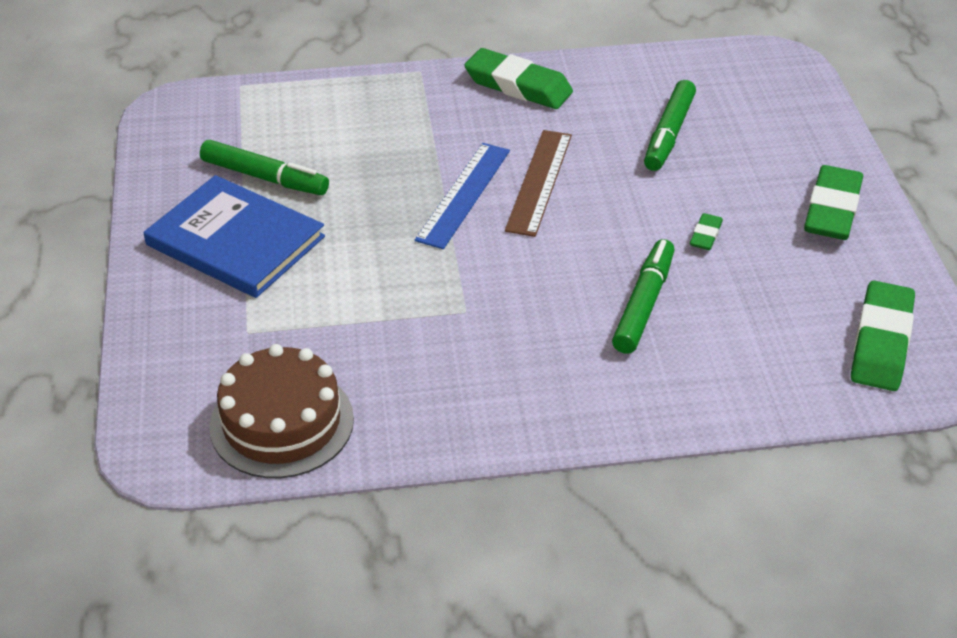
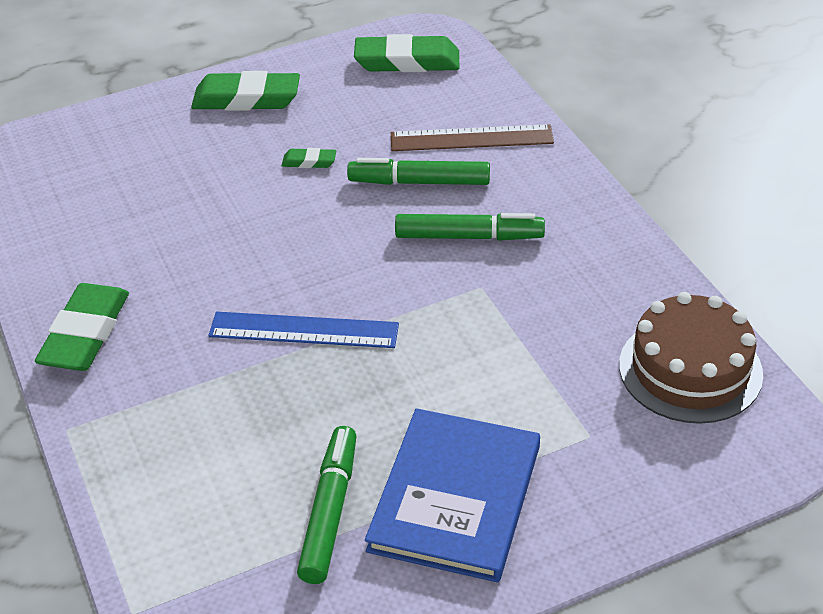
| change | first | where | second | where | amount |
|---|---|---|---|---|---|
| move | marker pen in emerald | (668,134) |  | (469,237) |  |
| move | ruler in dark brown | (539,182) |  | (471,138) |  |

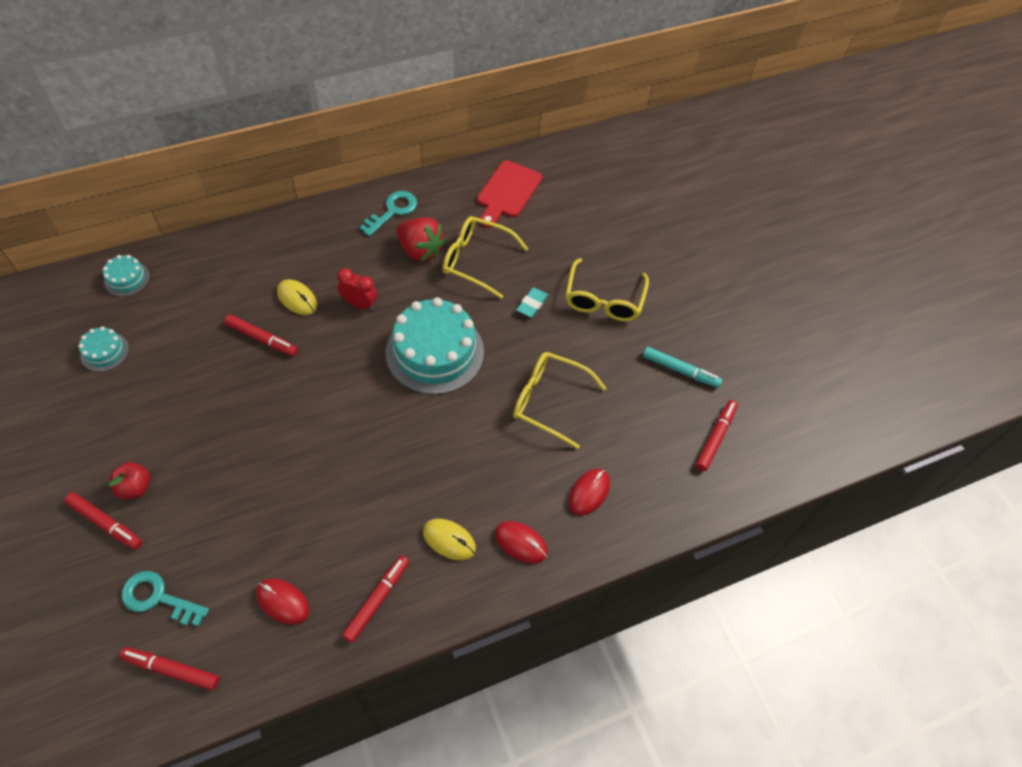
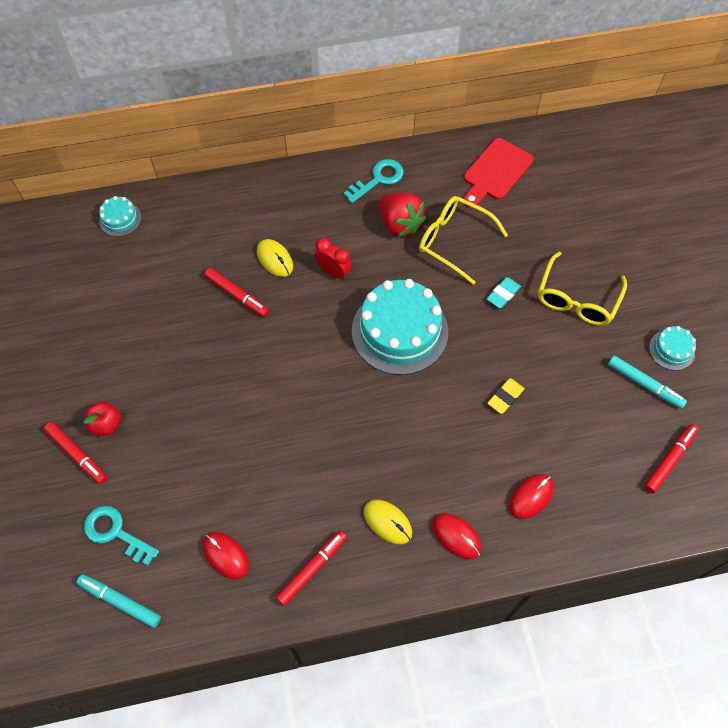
| change | first | where | second | where | amount |
|---|---|---|---|---|---|
| move | cake in aqua | (104,352) |  | (671,350) |  |
| replace | glasses in bright yellow | (549,401) | gum eraser in bright yellow | (505,397) |  |
| recolor | marker pen in scarlet | (172,670) | marker pen in aqua | (120,602) |  |

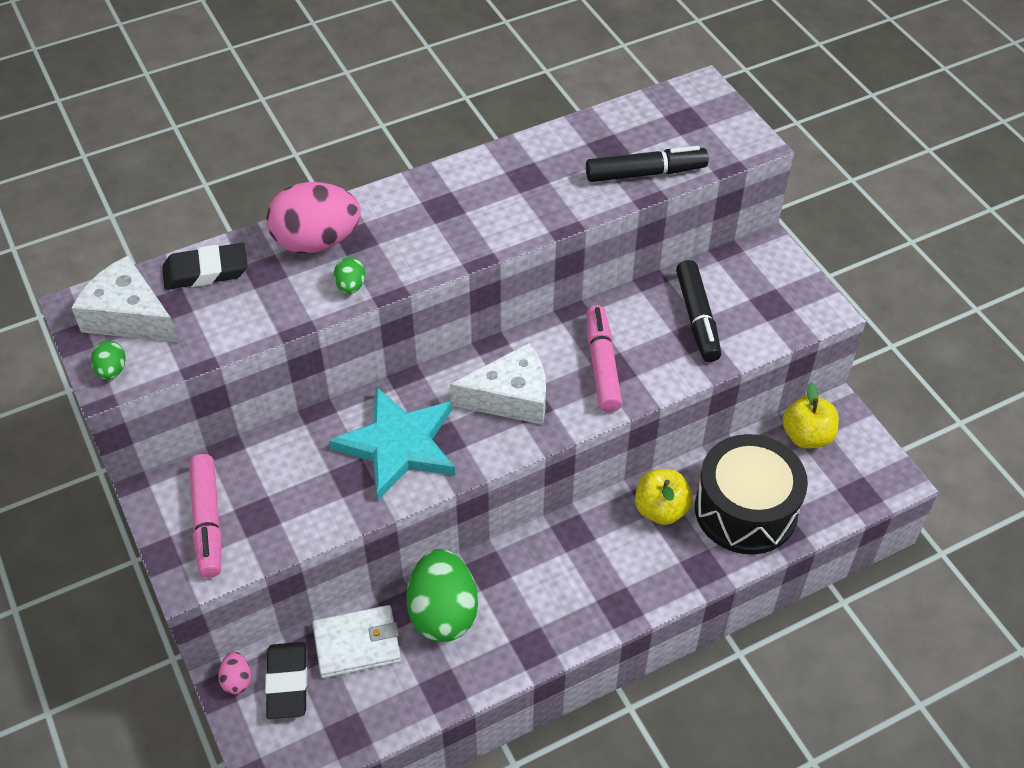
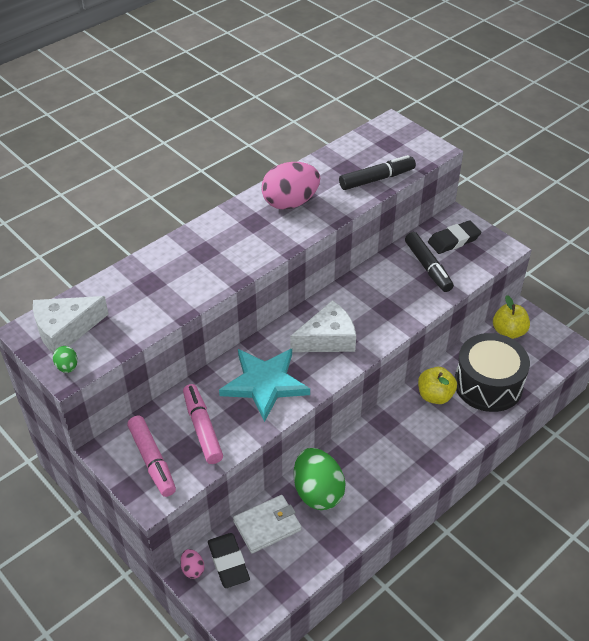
| change | first | where | second | where | amount |
|---|---|---|---|---|---|
| move | toy egg in rosy | (316,242) |  | (290,202) |  |
| move | gum eraser in black | (206,271) |  | (454,240) |  |
| rotate | piece of cheese in white | (129,316) |  | (65,330) | 45 degrees counterclockwise |
| delete | toy egg in emerald | (351,286) |  |  |  |
| move | marker pen in rosy | (602,365) |  | (202,428) |  |

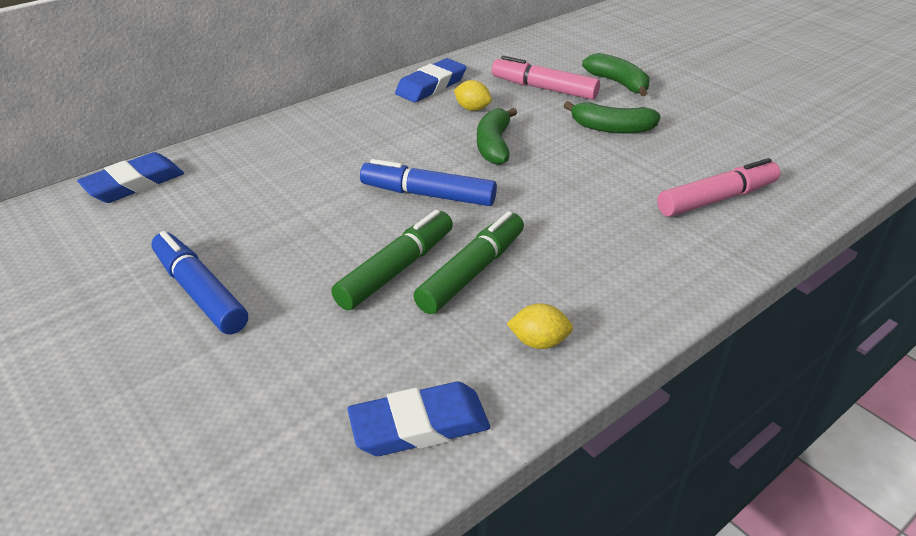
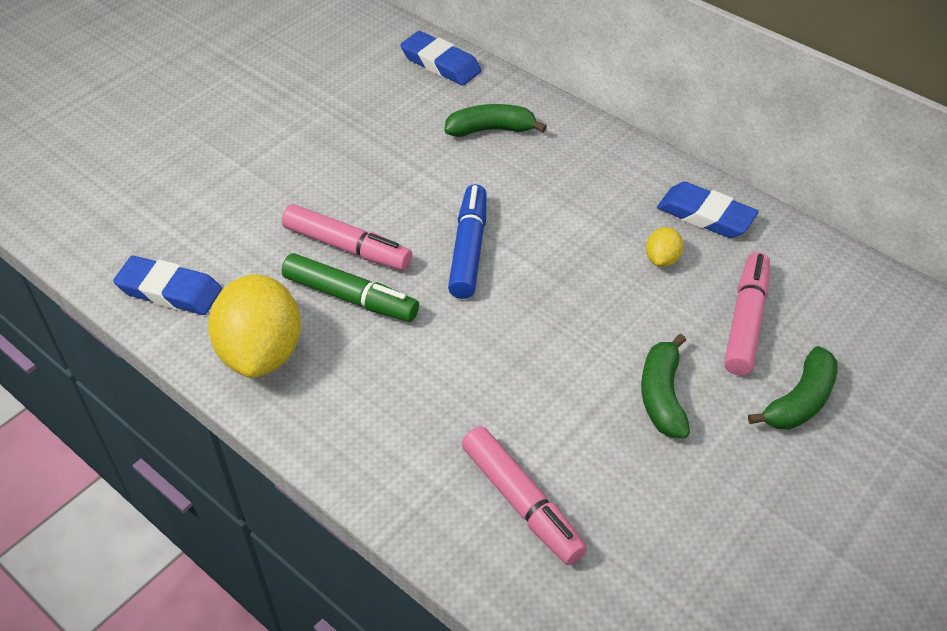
| change | first | where | second | where | amount |
|---|---|---|---|---|---|
| move | banana fruit in emerald | (494,145) |  | (491,130) |  |
| recolor | marker pen in emerald | (396,269) | marker pen in rosy | (347,247) |  |
| delete | marker pen in cobalt | (200,292) |  |  |  |
| resize | toy lemon in bright yellow | (539,342) |  | (262,352) | x2.25 |
| rotate | gum eraser in cobalt | (419,425) |  | (169,291) | 45 degrees counterclockwise |

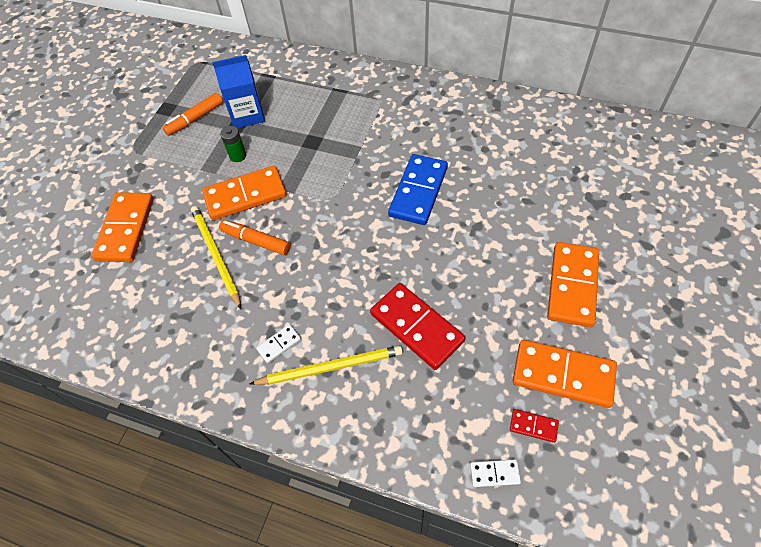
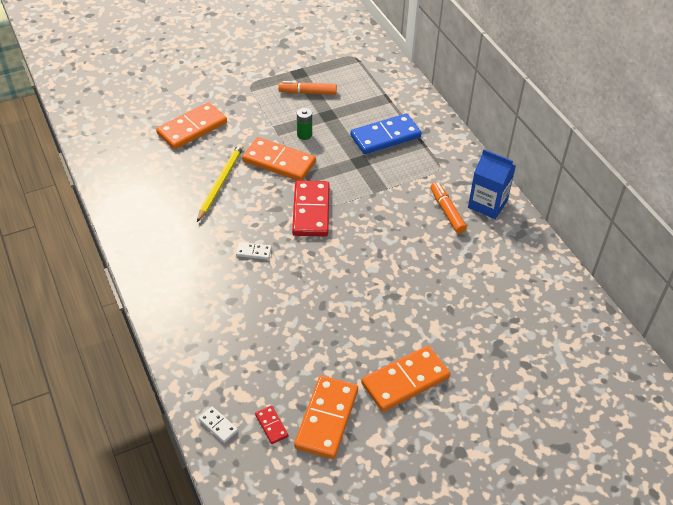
| change | first | where | second | where | amount |
|---|---|---|---|---|---|
| move | juice carton in cobalt | (247,115) |  | (487,204) |  |
| move | domino piece in cobalt | (418,191) |  | (385,136) |  |
| move | marker pen in orange | (256,241) |  | (447,211) |  |
| move | domino piece in scarlet | (416,327) |  | (311,211) |  |
| move | domino piece in white | (279,344) |  | (253,252) |  |
| rotate | domino piece in orange | (563,375) |  | (326,419) | 45 degrees clockwise |
| delete | pencil in bright yellow | (330,367) |  |  |  |

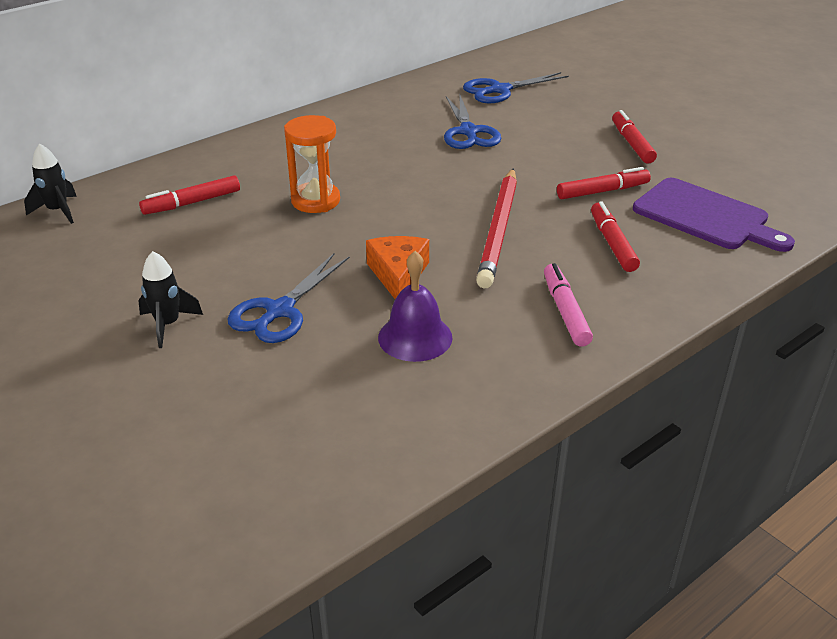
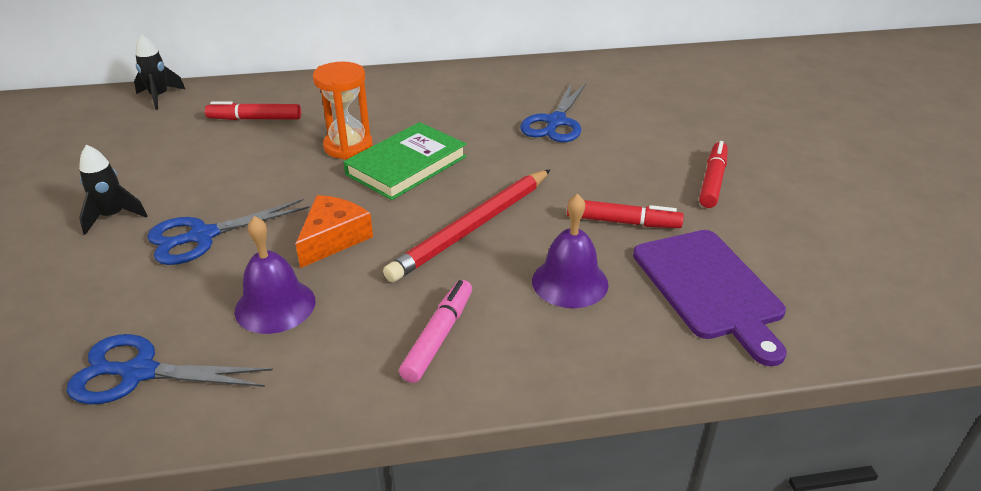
| change | first | where | second | where | amount |
|---|---|---|---|---|---|
| move | scissors in cobalt | (500,90) |  | (139,372) |  |
| replace | marker pen in scarlet | (612,244) | bell in royal purple | (570,282) |  |
| insert |  |  | hardback in emerald | (406,165) |  |

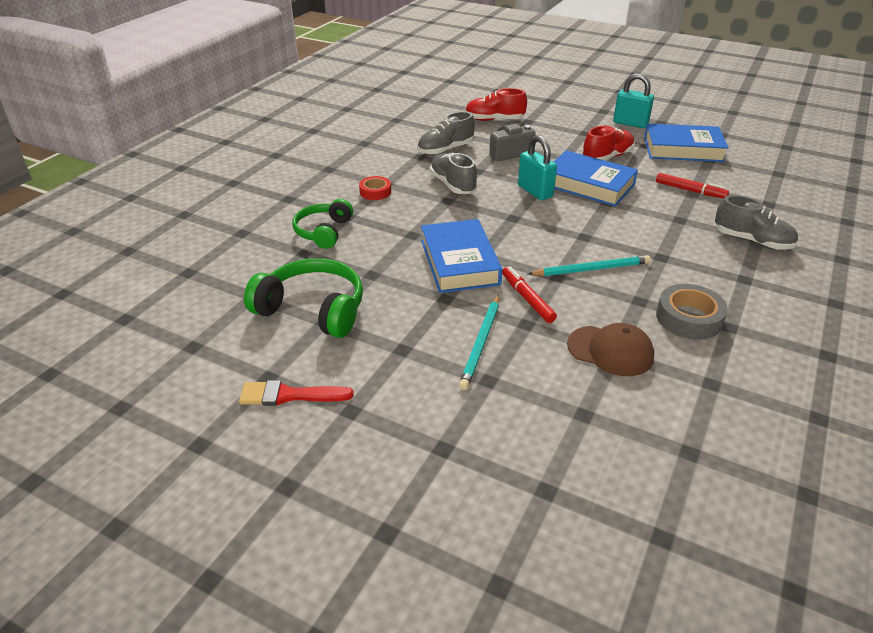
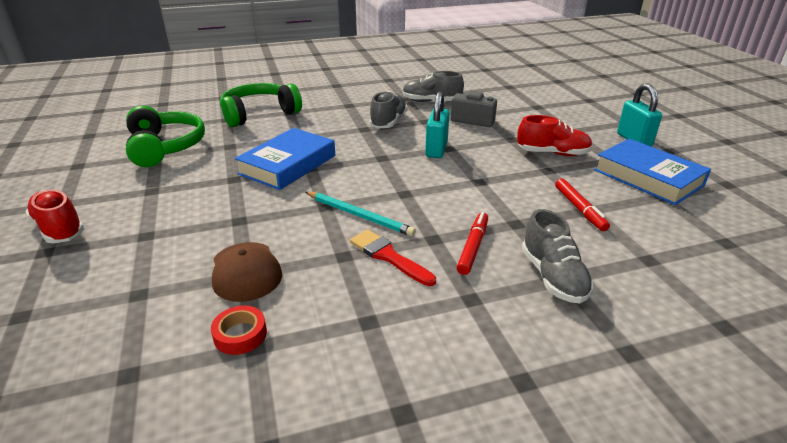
| change | first | where | second | where | amount |
|---|---|---|---|---|---|
| move | shoe in scarlet | (494,120) |  | (59,229) |  |
| delete | hardback in cobalt | (588,184) |  |  |  |
| move | tape in scarlet | (375,192) |  | (240,334) |  |
| resize | over-ear headphones in emerald | (323,232) |  | (259,114) | x1.51 |
| move | marker pen in scarlet | (527,299) |  | (473,247) |  |
| delete | tape in ash-grey | (689,318) |  |  |  |
| delete | pencil in aqua | (481,343) |  |  |  |
| move | paintbrush in scarlet | (289,395) |  | (388,256) |  |

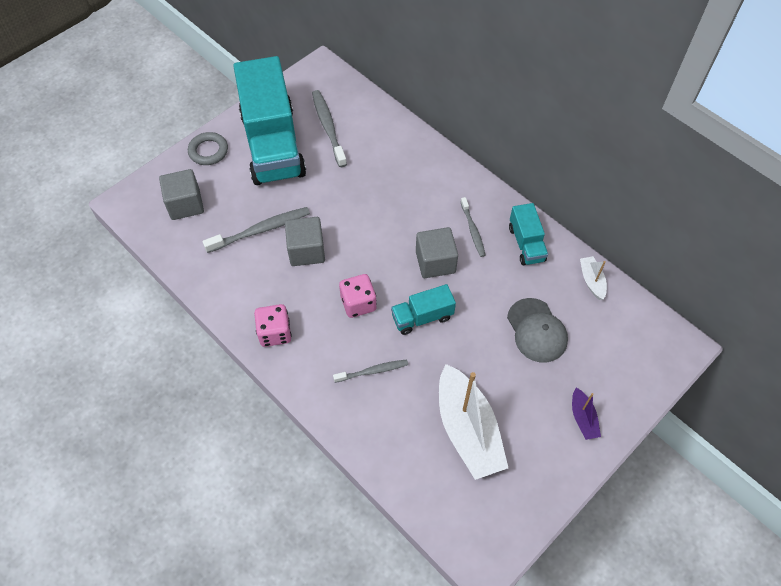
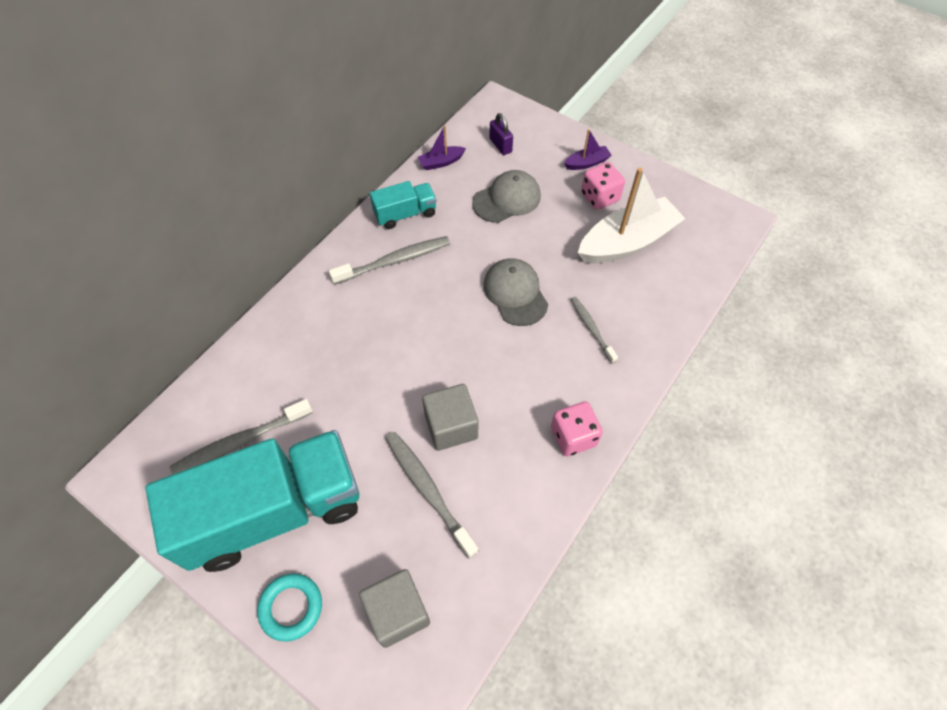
| change | first | where | second | where | amount |
|---|---|---|---|---|---|
| recolor | torus in ash-grey | (208,151) | torus in aqua | (291,607) |  |
| resize | tooth brush in ash-grey | (473,230) |  | (394,261) | x1.60 |
| delete | solid cube in ash-grey | (435,262) |  |  |  |
| recolor | sailboat in white | (591,281) | sailboat in royal purple | (441,162) |  |
| move | dice in rosy | (358,303) |  | (599,197) |  |
| replace | toy truck in aqua | (422,317) | cap in ash-grey | (515,293) |  |
| insert |  |  | lock in royal purple | (500,145) |  |

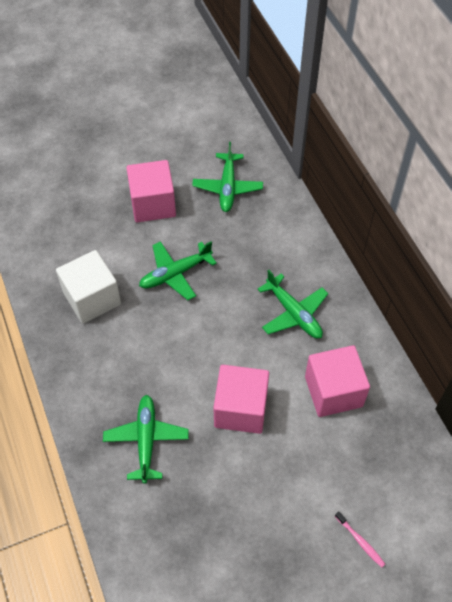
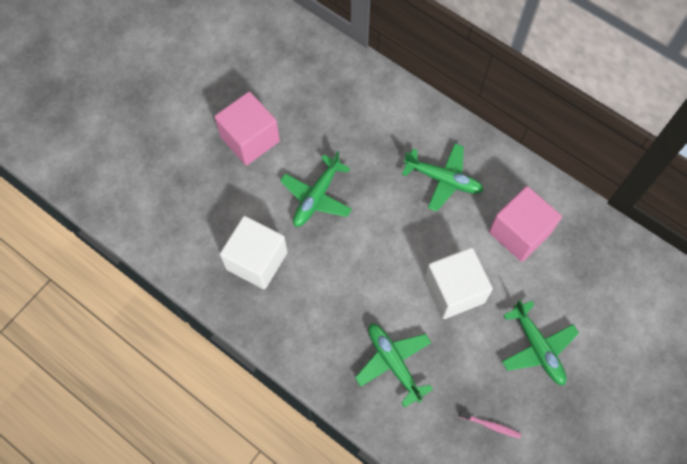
| change | first | where | second | where | amount |
|---|---|---|---|---|---|
| move | toy plane in emerald | (227,187) |  | (537,347) |  |
| recolor | solid cube in rosy | (240,409) | solid cube in white | (454,290) |  |
| move | tooth brush in rosy | (360,541) |  | (491,425) |  |

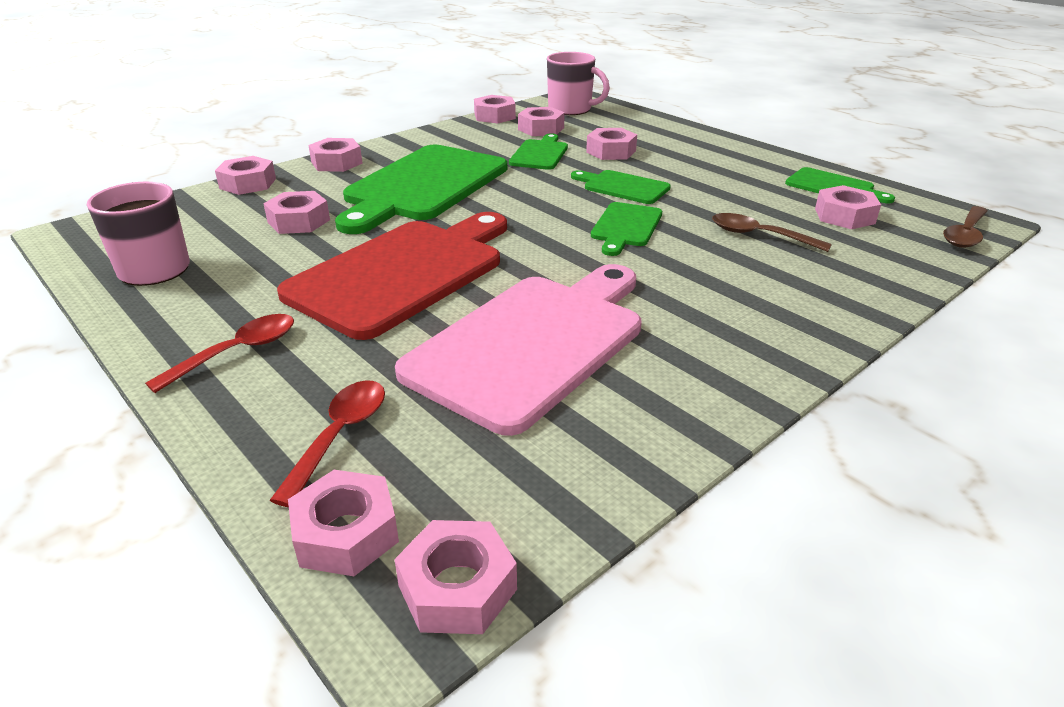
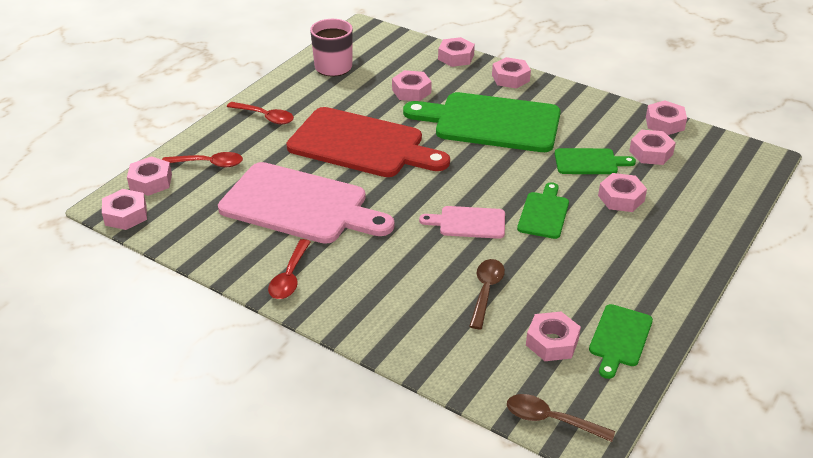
| change | first | where | second | where | amount |
|---|---|---|---|---|---|
| delete | tea mug in rosy | (571,109) |  |  |  |
| recolor | cutting board in emerald | (626,227) | cutting board in rosy | (468,223) |  |
| insert |  |  | spoon in scarlet | (289,277) |  |

